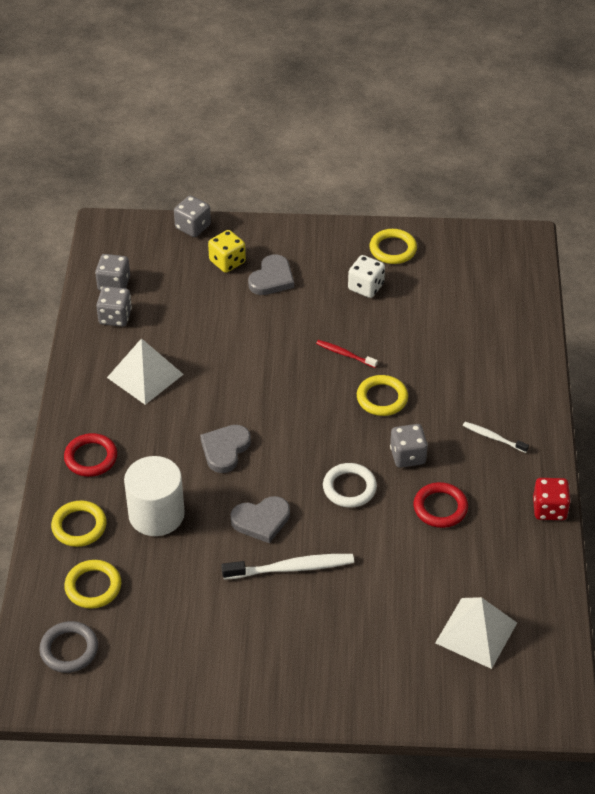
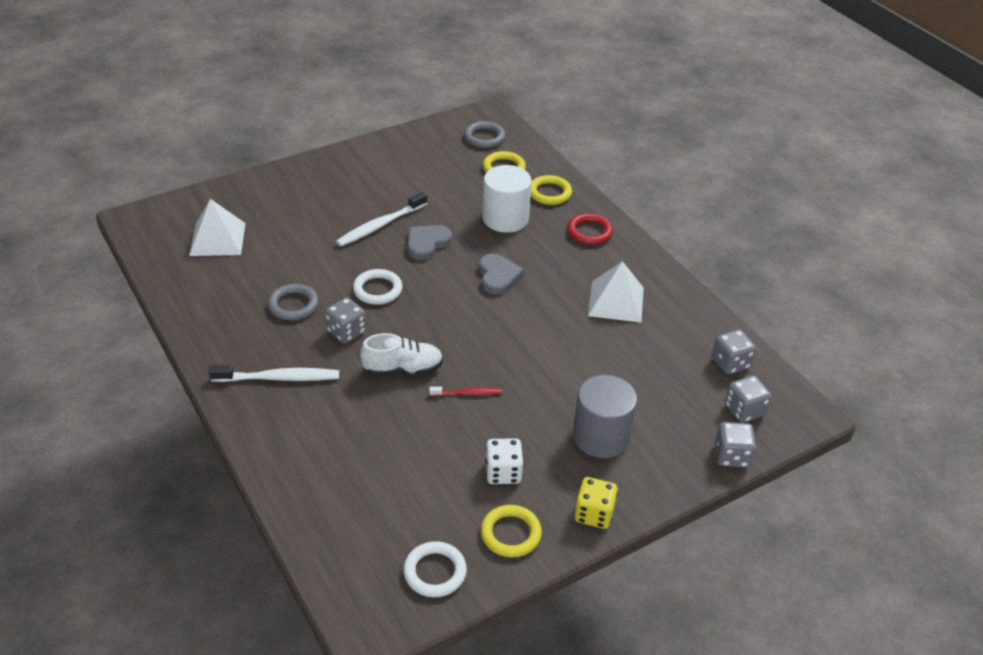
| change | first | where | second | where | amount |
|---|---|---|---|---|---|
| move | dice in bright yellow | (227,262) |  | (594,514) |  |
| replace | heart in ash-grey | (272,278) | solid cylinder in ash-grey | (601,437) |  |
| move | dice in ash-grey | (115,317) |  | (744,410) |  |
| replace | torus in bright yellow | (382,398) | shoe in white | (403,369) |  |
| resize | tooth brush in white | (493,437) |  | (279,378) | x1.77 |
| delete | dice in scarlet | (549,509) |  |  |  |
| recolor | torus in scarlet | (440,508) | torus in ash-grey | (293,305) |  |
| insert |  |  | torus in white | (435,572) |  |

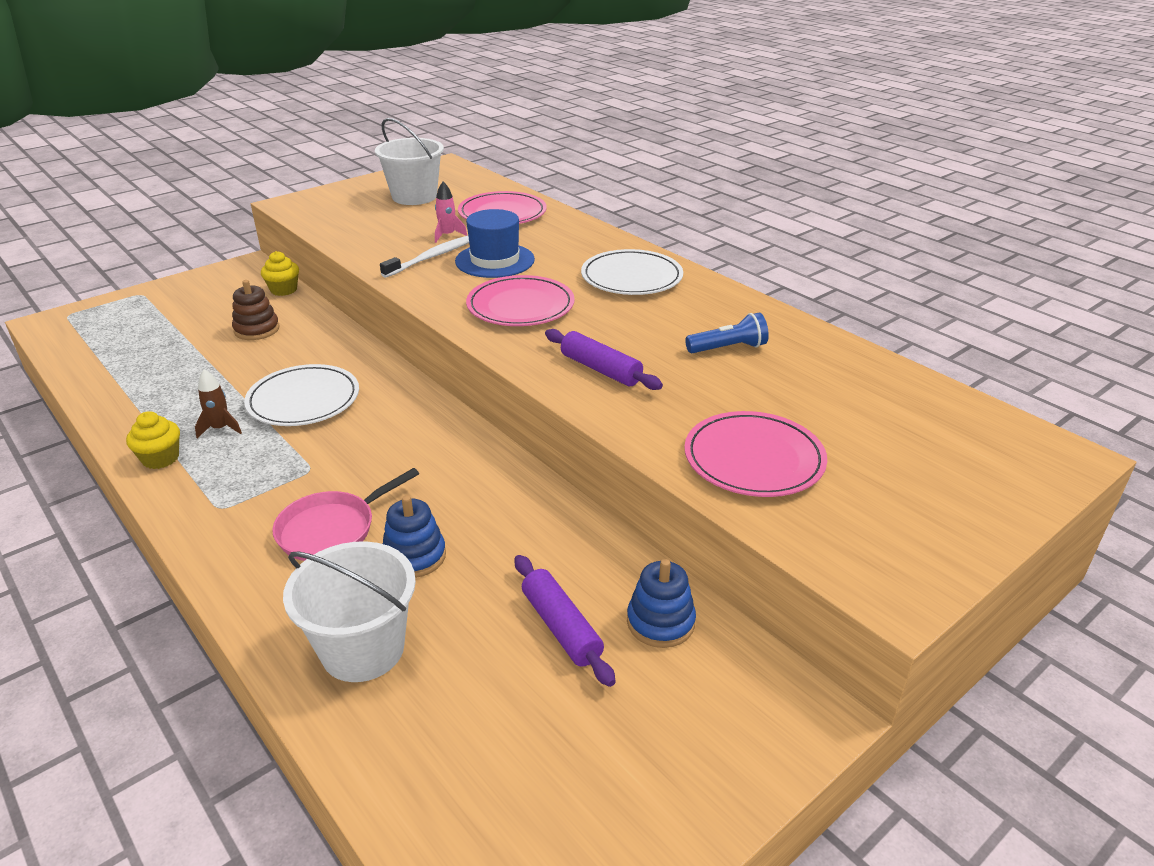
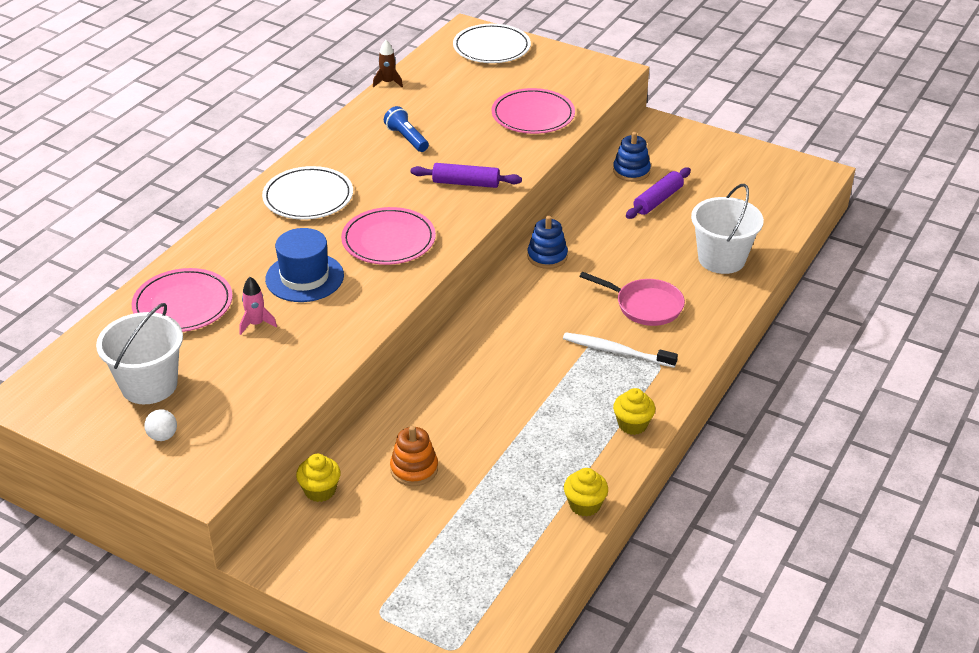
| change | first | where | second | where | amount |
|---|---|---|---|---|---|
| move | tooth brush in white | (432,257) |  | (616,351) |  |
| recolor | ring stacker in dark brown | (257,329) | ring stacker in orange | (414,469) |  |
| rotate | rolling pin in royal purple | (600,369) |  | (466,183) | 75 degrees clockwise |
| move | dinner plate in white | (303,400) |  | (491,47) |  |
| move | spaceship in dark brown | (220,428) |  | (388,82) |  |
| move | ring stacker in cobalt | (414,556) |  | (547,256) |  |
| insert |  |  | play ball in white | (163,436) |  |
| insert |  |  | fairy cake in bright yellow | (584,505) |  |

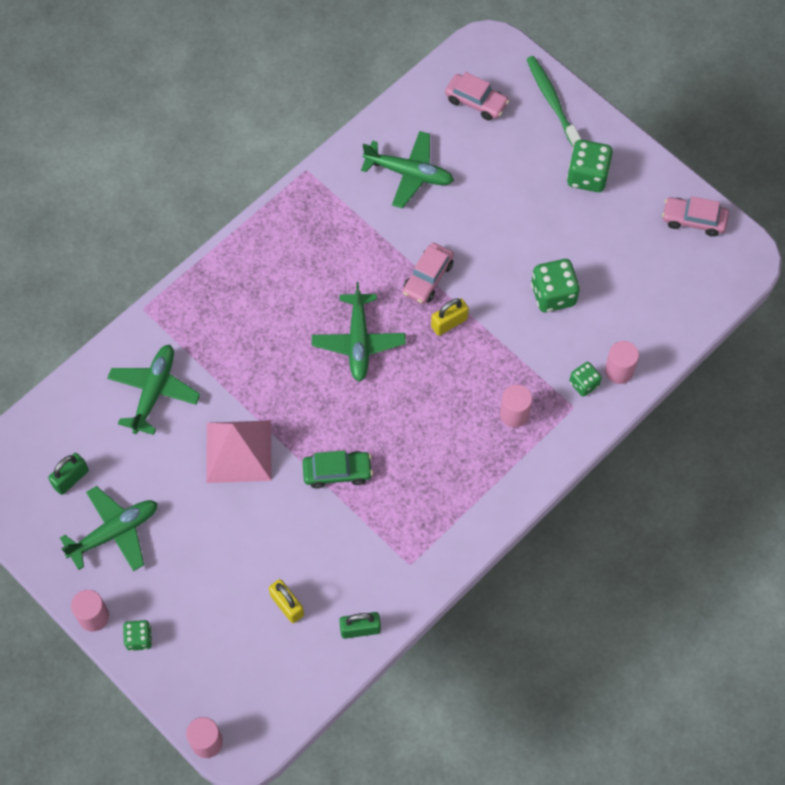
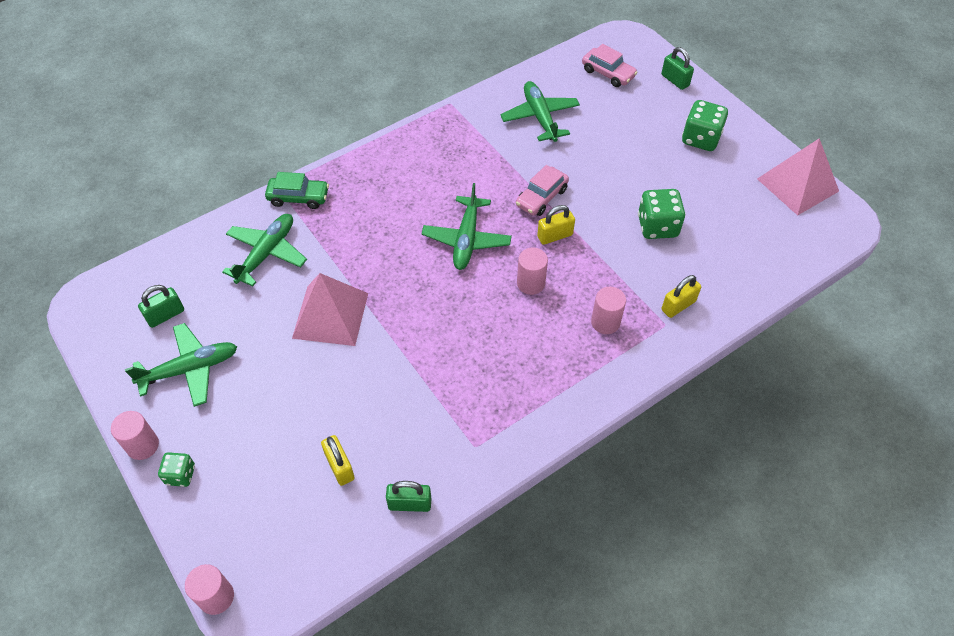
| change | first | where | second | where | amount |
|---|---|---|---|---|---|
| replace | tooth brush in emerald | (551,100) | lock in emerald | (675,80) |  |
| rotate | toy plane in emerald | (409,173) |  | (540,117) | 135 degrees counterclockwise |
| replace | car in rosy | (693,220) | pyramid in rosy | (797,185) |  |
| move | solid cylinder in rosy | (619,371) |  | (531,283) |  |
| replace | dice in emerald | (584,384) | lock in bright yellow | (678,305) |  |
| move | car in emerald | (337,472) |  | (298,197) |  |

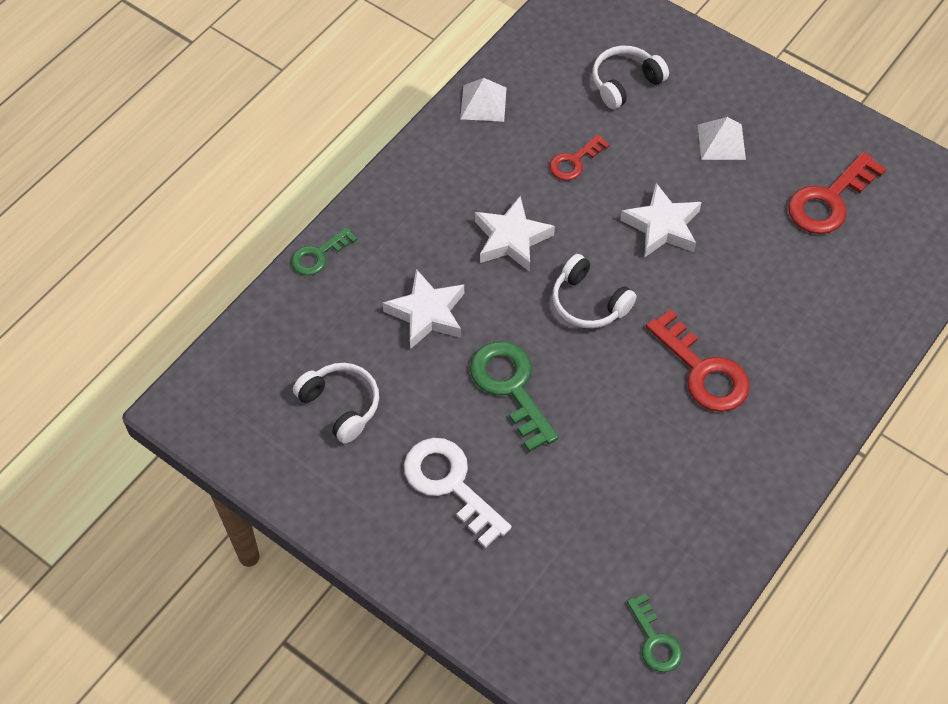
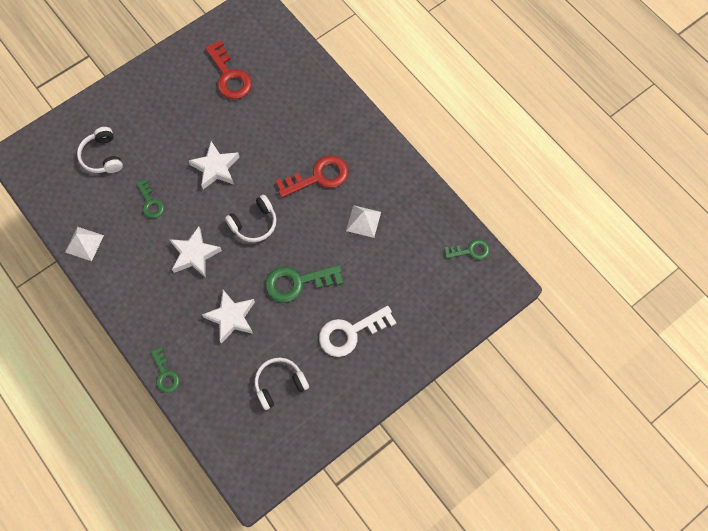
| change | first | where | second | where | amount |
|---|---|---|---|---|---|
| move | pyramid in white | (721,142) |  | (363,221) |  |
| recolor | key in scarlet | (574,161) | key in emerald | (151,202) |  |

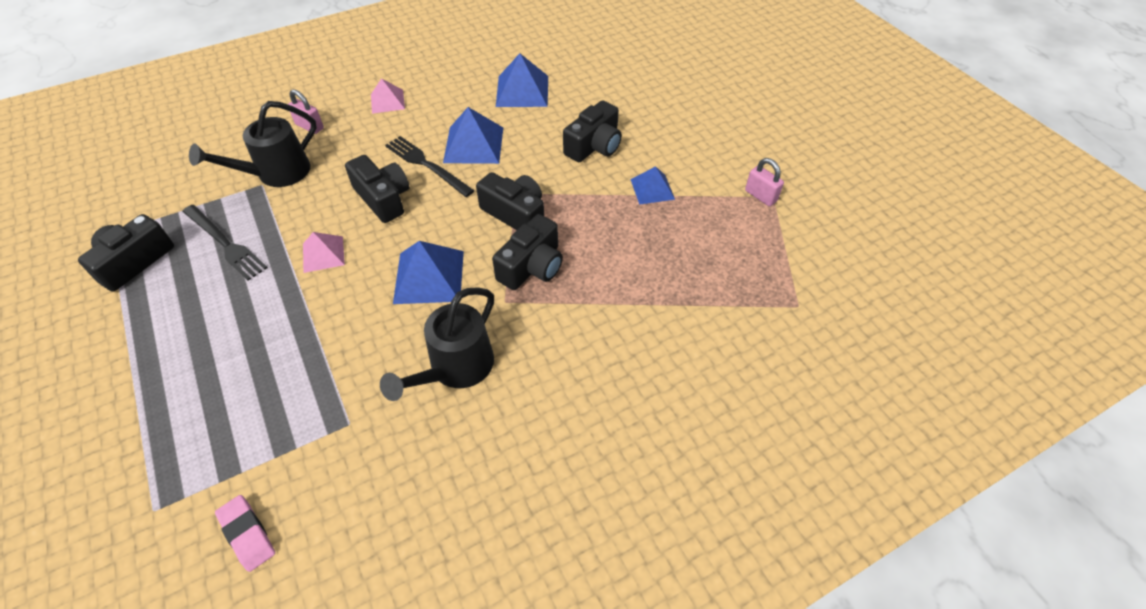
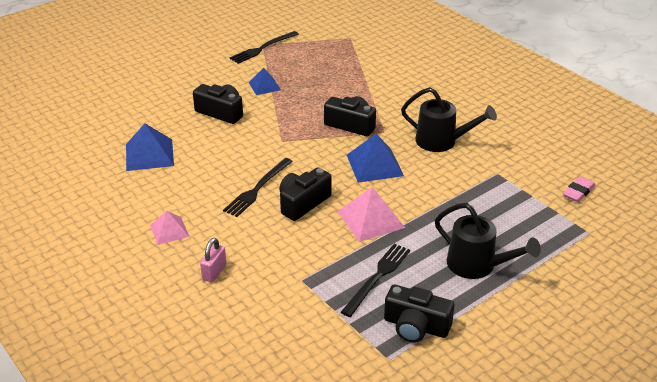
| change | first | where | second | where | amount |
|---|---|---|---|---|---|
| move | watering pot in black | (276,174) |  | (478,266) |  |
| delete | pyramid in cobalt | (473,144) |  |  |  |
| replace | lock in rosy | (760,196) | fork in black | (262,48) |  |
| delete | camera in black | (515,213) |  |  |  |
| resize | pyramid in rosy | (323,254) |  | (370,219) | x1.60 |

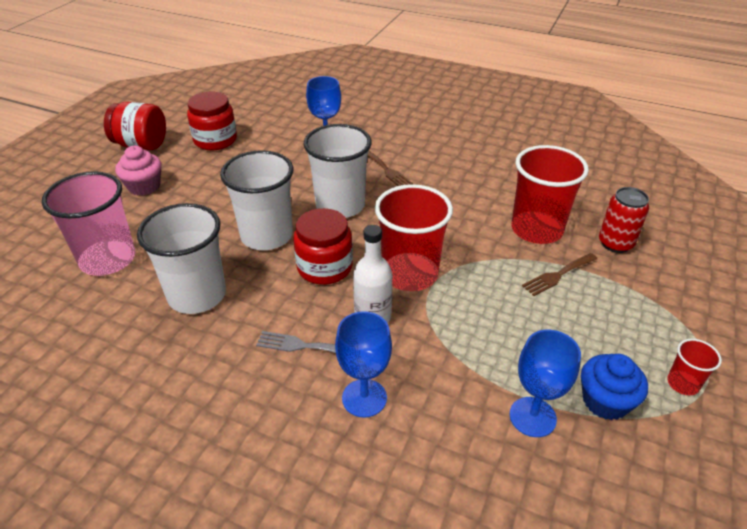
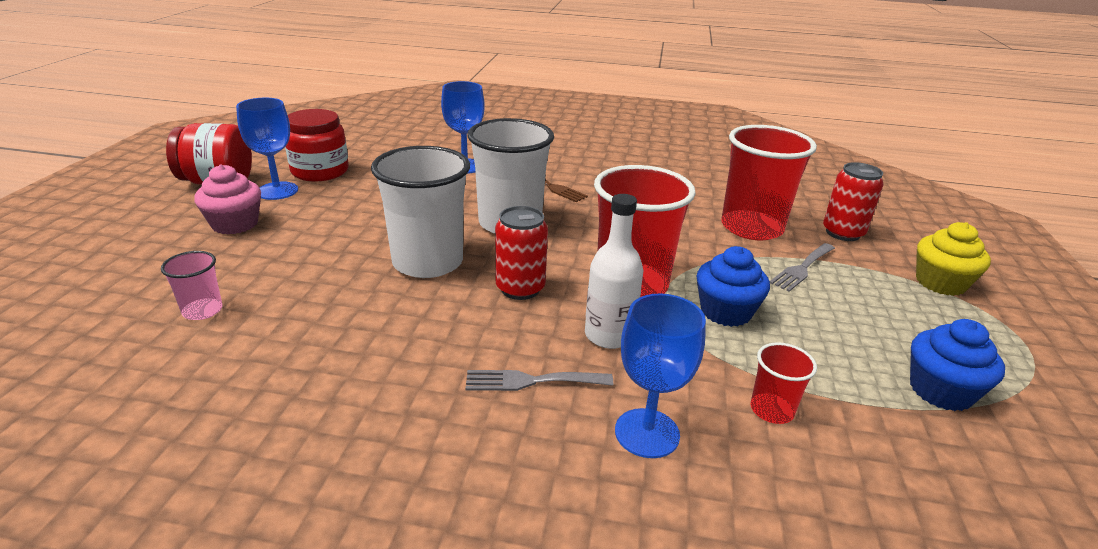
| change | first | where | second | where | amount |
|---|---|---|---|---|---|
| resize | tumbler in rosy | (108,259) |  | (202,311) | x0.46 |
| delete | tumbler in white | (197,295) |  |  |  |
| replace | jam jar in scarlet | (324,267) | soda can in scarlet | (520,288) |  |
| recolor | fork in dark brown | (557,275) | fork in ash-grey | (802,268) |  |
| move | chalice in cobalt | (532,417) |  | (277,191) |  |
| move | tumbler in scarlet | (683,383) |  | (771,410) |  |
| insert |  |  | fairy cake in bright yellow | (940,283) |  |
| insert |  |  | fairy cake in cobalt | (725,311) |  |

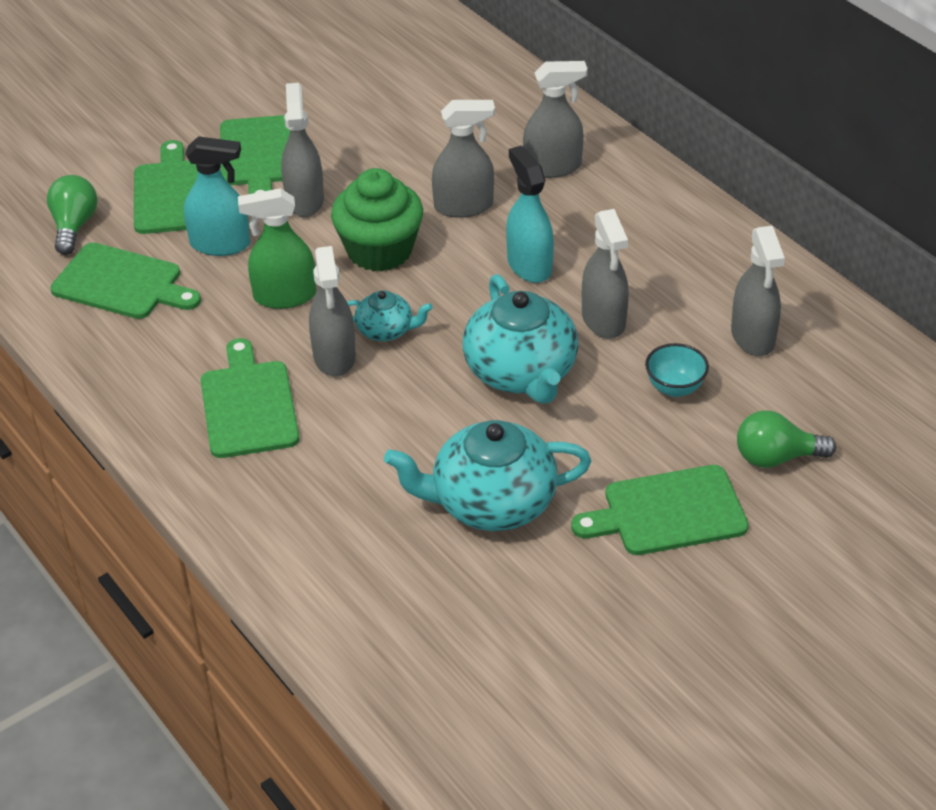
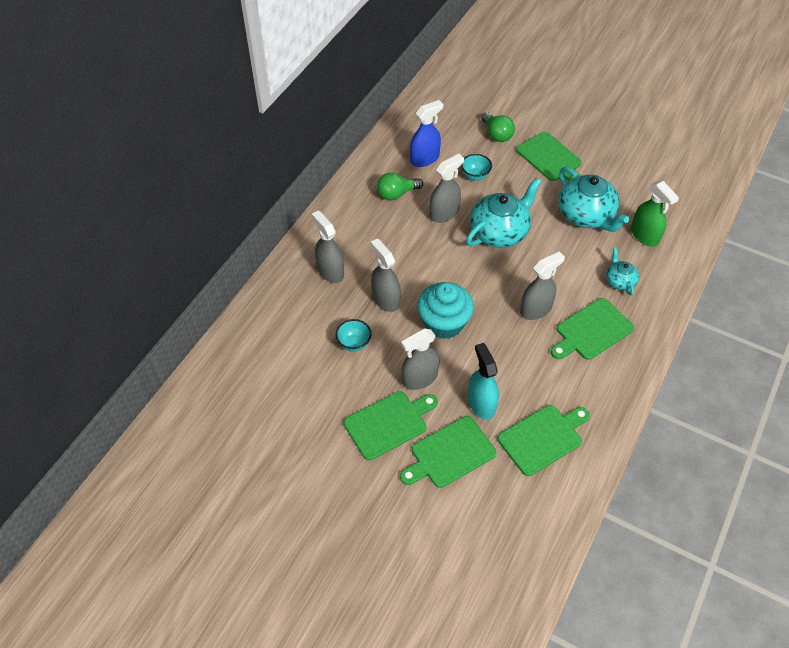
| change | first | where | second | where | amount |
|---|---|---|---|---|---|
| delete | spray cleaner in aqua | (529,265) |  |  |  |
| recolor | fairy cake in emerald | (379,250) | fairy cake in aqua | (444,323) |  |
| move | bulb in emerald | (74,226) |  | (396,194) |  |
| move | spray cleaner in emerald | (284,296) |  | (645,235) |  |
| recolor | spray cleaner in ash-grey | (753,337) | spray cleaner in cobalt | (425,159) |  |
| rotate | cutting board in emerald | (122,283) |  | (543,438) | 60 degrees clockwise |
| move | teapot in aqua | (386,330) |  | (619,281) |  |
| insert |  |  | serving bowl in aqua | (354,344) |  |

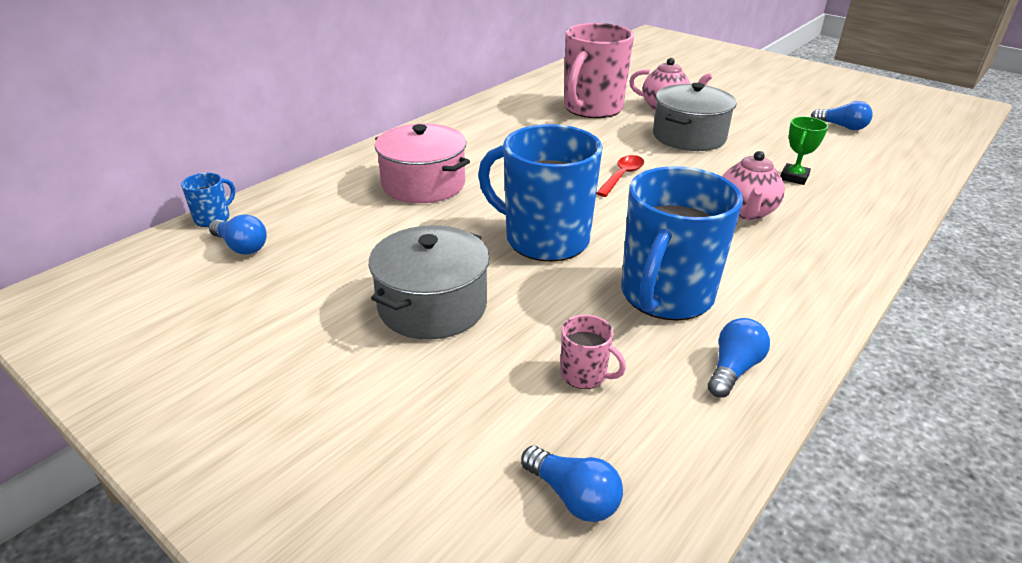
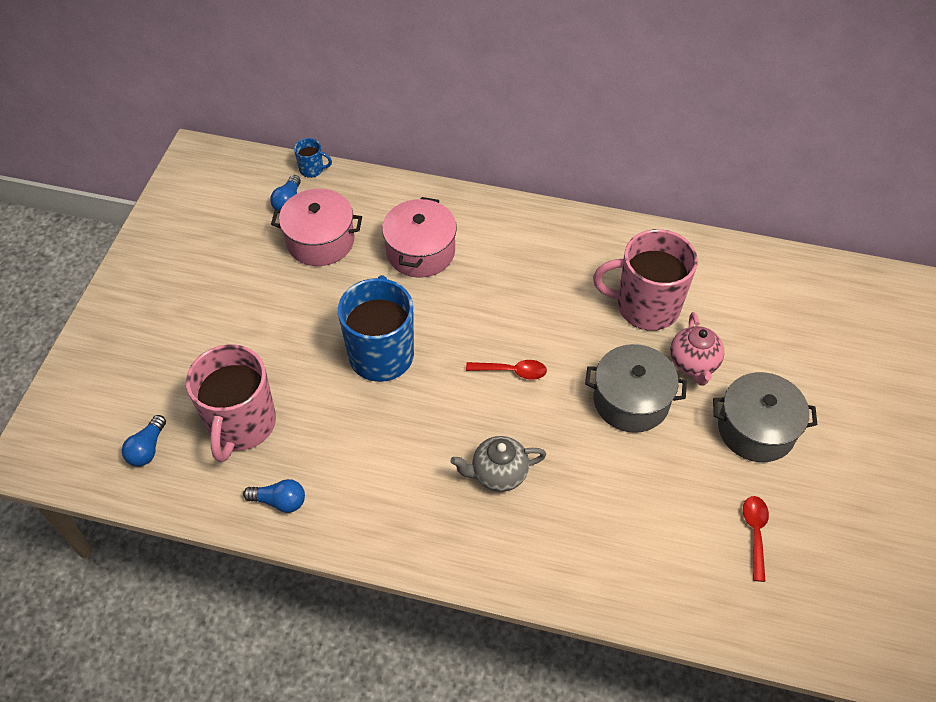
| change | first | where | second | where | amount |
|---|---|---|---|---|---|
| replace | bulb in cobalt | (842,127) | spoon in scarlet | (755,533) |  |
| delete | prize cup in emerald | (794,177) |  |  |  |
| recolor | teapot in rosy | (745,212) | teapot in ash-grey | (498,474) |  |
| delete | tea mug in cobalt | (665,296) |  |  |  |
| move | cooking pot in ash-grey | (432,306) |  | (756,429) |  |
| resize | tea mug in rosy | (584,375) |  | (241,425) | x2.36 |
| insert |  |  | cooking pot in rosy | (320,241) |  |

